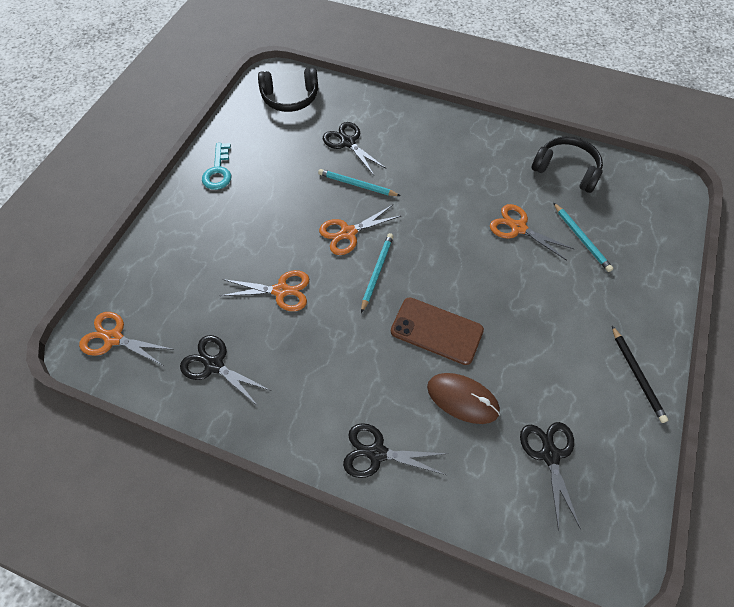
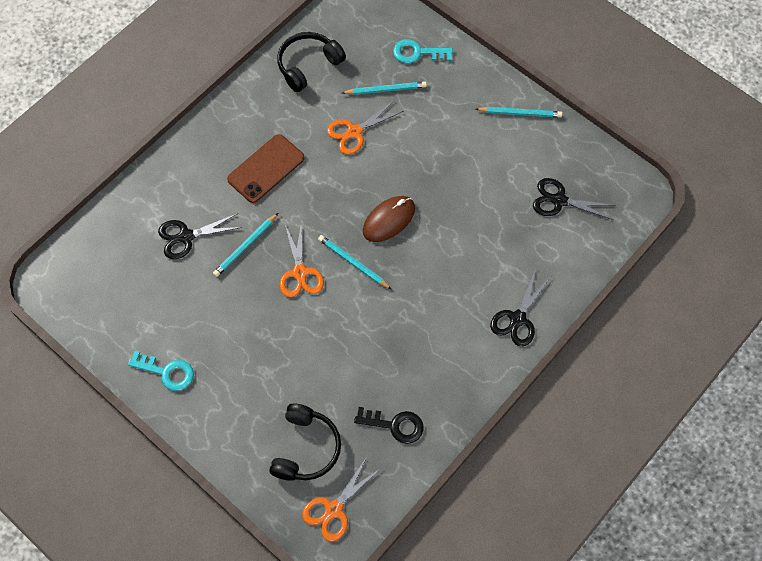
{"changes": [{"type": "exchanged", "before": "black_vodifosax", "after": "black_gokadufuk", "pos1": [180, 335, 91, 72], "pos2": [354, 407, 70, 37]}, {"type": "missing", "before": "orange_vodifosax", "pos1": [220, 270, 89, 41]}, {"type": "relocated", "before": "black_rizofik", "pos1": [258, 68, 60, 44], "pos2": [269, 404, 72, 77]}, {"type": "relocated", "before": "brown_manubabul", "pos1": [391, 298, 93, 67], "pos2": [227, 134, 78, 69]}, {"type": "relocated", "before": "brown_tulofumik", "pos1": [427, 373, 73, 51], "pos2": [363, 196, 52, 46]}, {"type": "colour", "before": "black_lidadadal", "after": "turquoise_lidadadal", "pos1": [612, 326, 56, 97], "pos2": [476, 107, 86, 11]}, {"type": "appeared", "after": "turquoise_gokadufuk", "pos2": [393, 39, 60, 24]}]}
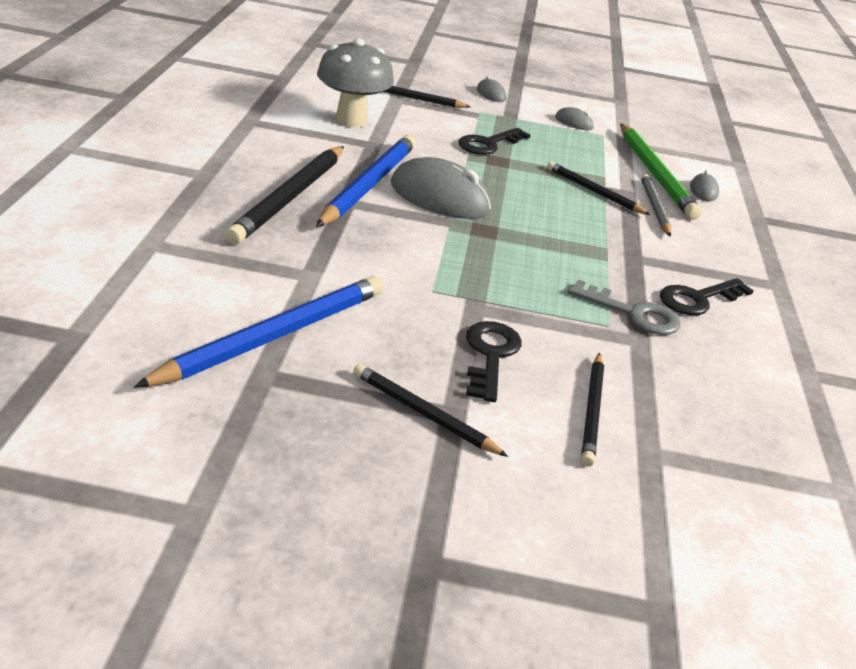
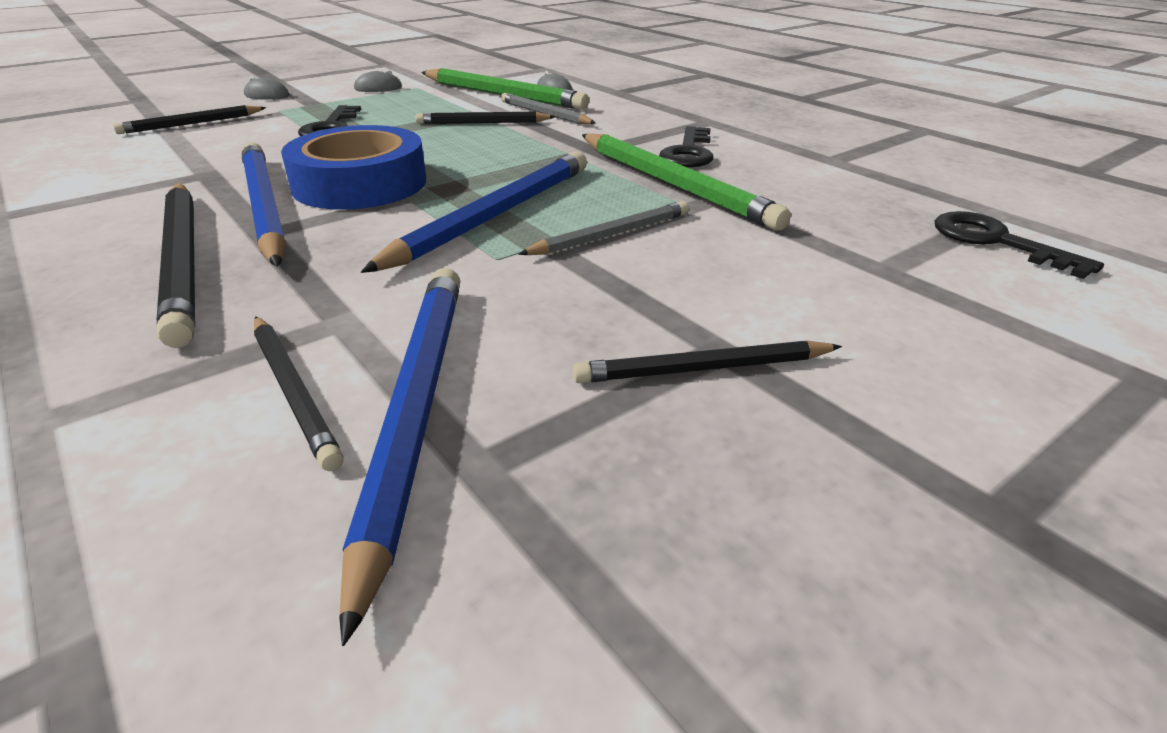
{"changes": [{"type": "missing", "before": "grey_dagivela", "pos1": [317, 38, 77, 90]}, {"type": "exchanged", "before": "grey_tulofumik", "after": "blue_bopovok", "pos1": [391, 157, 100, 62], "pos2": [281, 125, 145, 85]}, {"type": "relocated", "before": "black_gokadufuk", "pos1": [466, 321, 56, 81], "pos2": [934, 211, 170, 68]}, {"type": "exchanged", "before": "grey_gokadufuk", "after": "green_lidadadal", "pos1": [568, 279, 112, 56], "pos2": [582, 133, 209, 97]}, {"type": "relocated", "before": "black_lidadadal", "pos1": [581, 353, 23, 114], "pos2": [254, 316, 90, 155]}, {"type": "appeared", "after": "blue_lidadadal", "pos2": [361, 151, 226, 122]}, {"type": "appeared", "after": "grey_lidadadal", "pos2": [518, 201, 171, 54]}]}
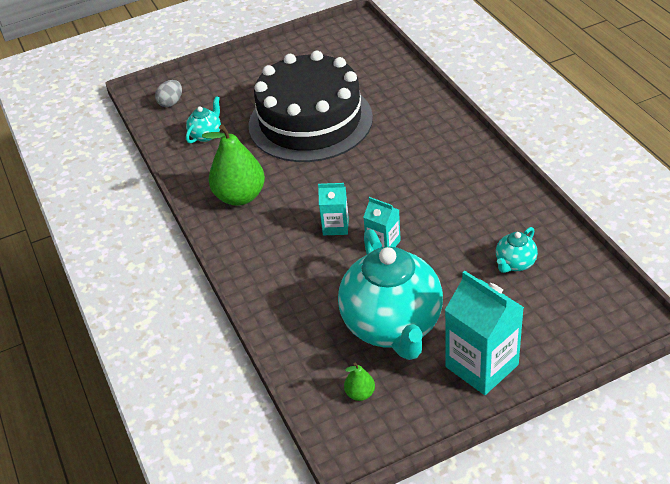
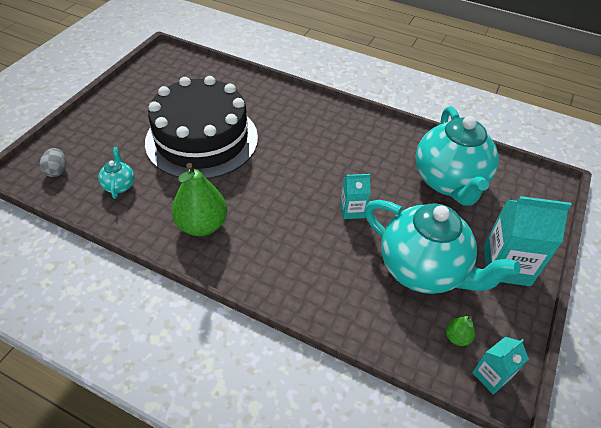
{"changes": [{"type": "relocated", "before": "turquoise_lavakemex", "pos1": [318, 183, 31, 52], "pos2": [472, 337, 57, 57]}, {"type": "size", "before": "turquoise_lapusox", "pos1": [496, 227, 42, 46], "pos2": [416, 106, 83, 100], "scale": 2.38}]}
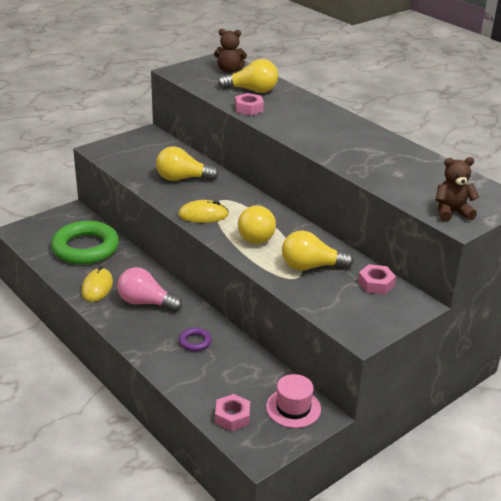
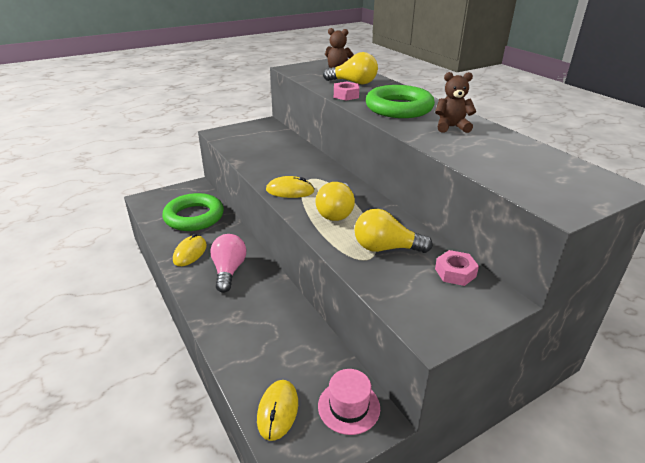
{"changes": [{"type": "spun", "before": "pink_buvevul", "pos1": [117, 267, 65, 45], "pos2": [210, 234, 36, 59], "turn": 60}, {"type": "missing", "before": "yellow_buvevul", "pos1": [156, 146, 63, 35]}, {"type": "missing", "before": "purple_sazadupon", "pos1": [179, 328, 32, 23]}, {"type": "exchanged", "before": "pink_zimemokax", "after": "yellow_tulofumik", "pos1": [215, 394, 35, 37], "pos2": [257, 380, 41, 61]}, {"type": "relocated", "before": "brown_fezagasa", "pos1": [436, 157, 43, 65], "pos2": [435, 72, 41, 61]}, {"type": "appeared", "after": "green_sazadupon", "pos2": [366, 85, 69, 33]}]}
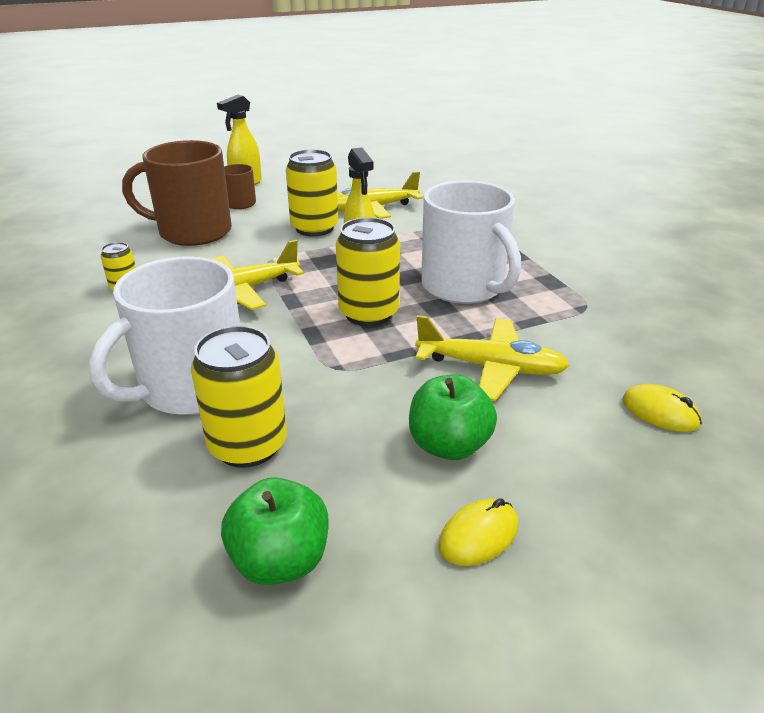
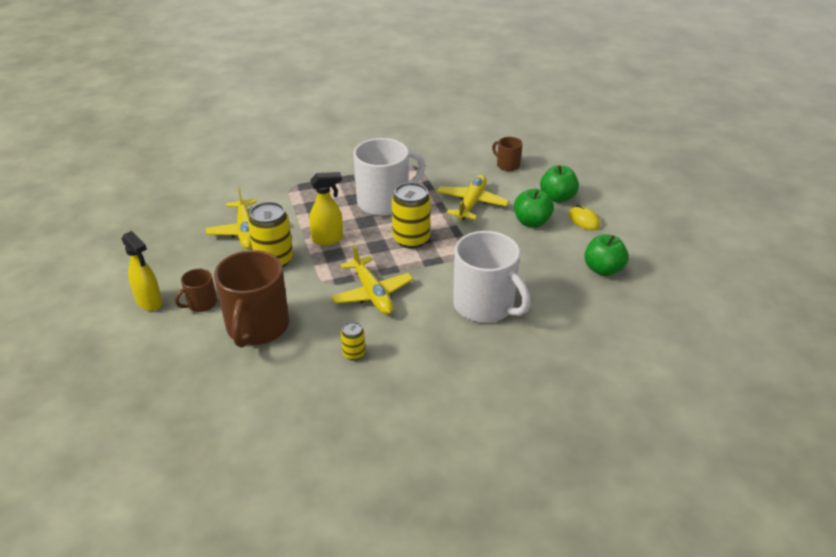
{"changes": [{"type": "missing", "before": "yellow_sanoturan", "pos1": [191, 326, 96, 142]}, {"type": "exchanged", "before": "yellow_tulofumik", "after": "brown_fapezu", "pos1": [622, 384, 80, 48], "pos2": [492, 137, 31, 34]}, {"type": "appeared", "after": "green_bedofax", "pos2": [540, 165, 39, 38]}]}
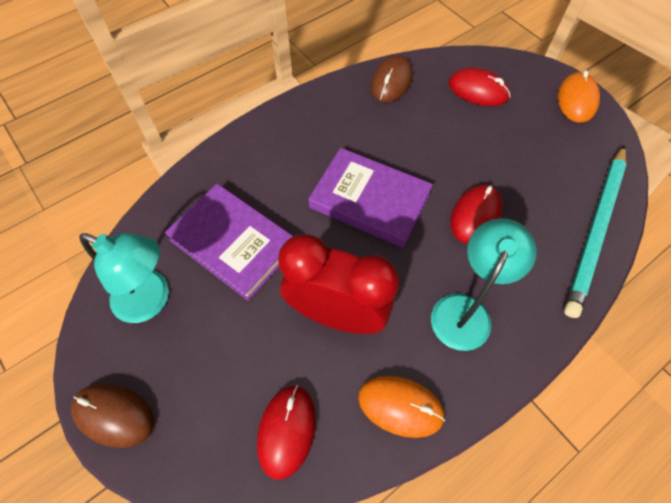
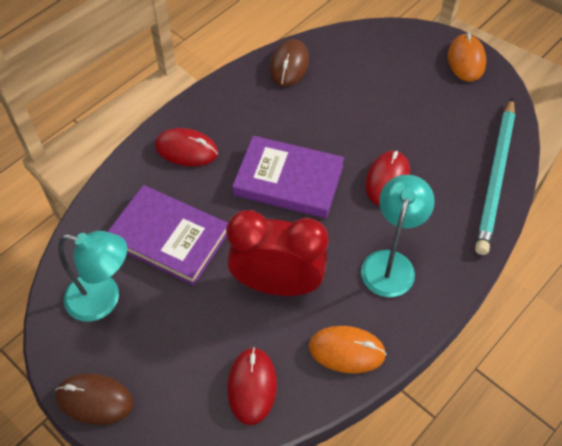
{"changes": [{"type": "relocated", "before": "red_tulofumik", "pos1": [449, 68, 61, 38], "pos2": [155, 128, 63, 38]}]}
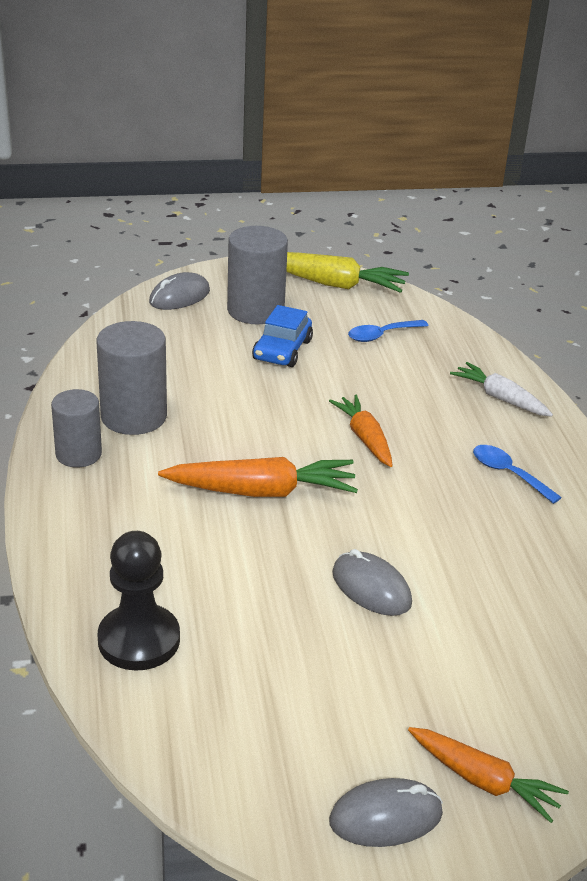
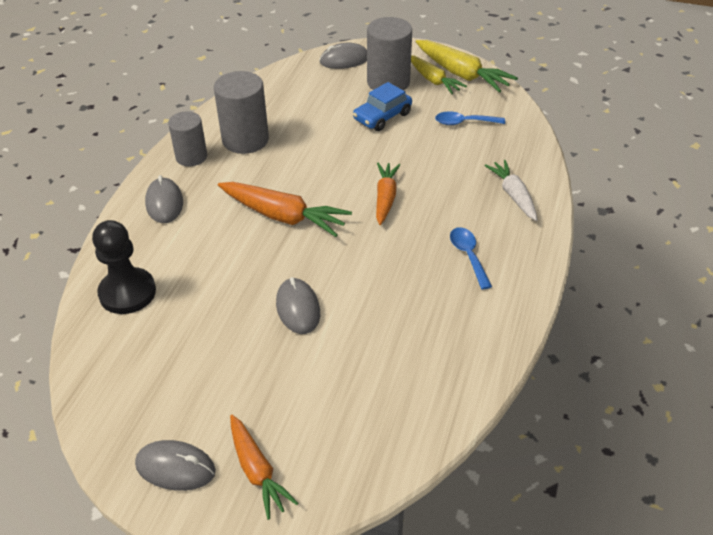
{"changes": [{"type": "appeared", "after": "grey_tulofumik", "pos2": [145, 175, 38, 48]}, {"type": "appeared", "after": "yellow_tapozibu", "pos2": [411, 55, 56, 39]}]}
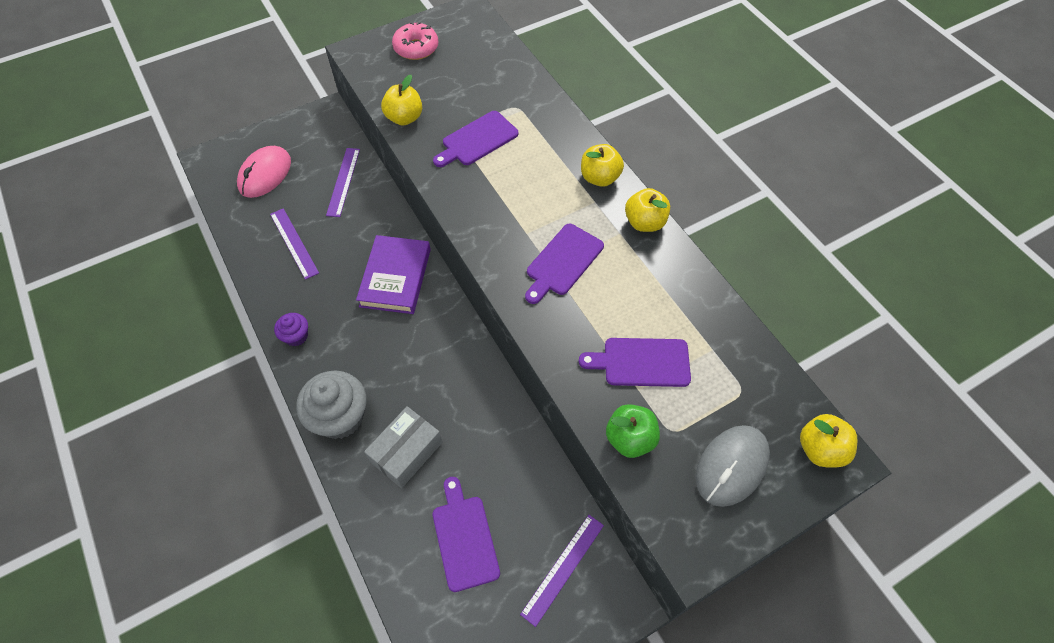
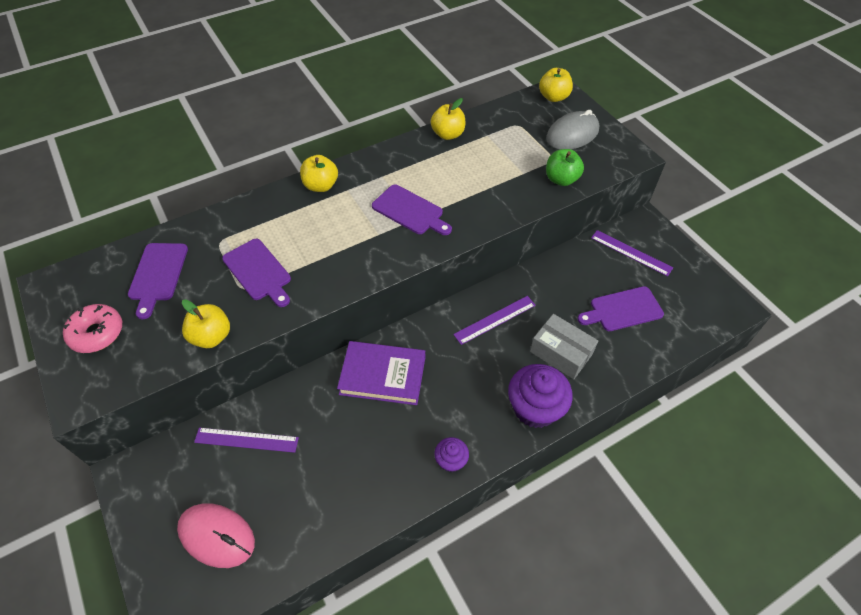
{"changes": [{"type": "relocated", "before": "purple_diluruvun", "pos1": [270, 208, 49, 72], "pos2": [453, 296, 83, 49]}, {"type": "colour", "before": "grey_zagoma", "after": "purple_zagoma", "pos1": [296, 371, 70, 68], "pos2": [508, 364, 65, 64]}, {"type": "relocated", "before": "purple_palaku", "pos1": [579, 338, 112, 49], "pos2": [128, 243, 60, 76]}, {"type": "relocated", "before": "yellow_bedofax", "pos1": [625, 188, 45, 44], "pos2": [431, 98, 34, 42]}, {"type": "spun", "before": "grey_tulofumik", "pos1": [696, 425, 74, 82], "pos2": [546, 110, 53, 40], "turn": -75}]}
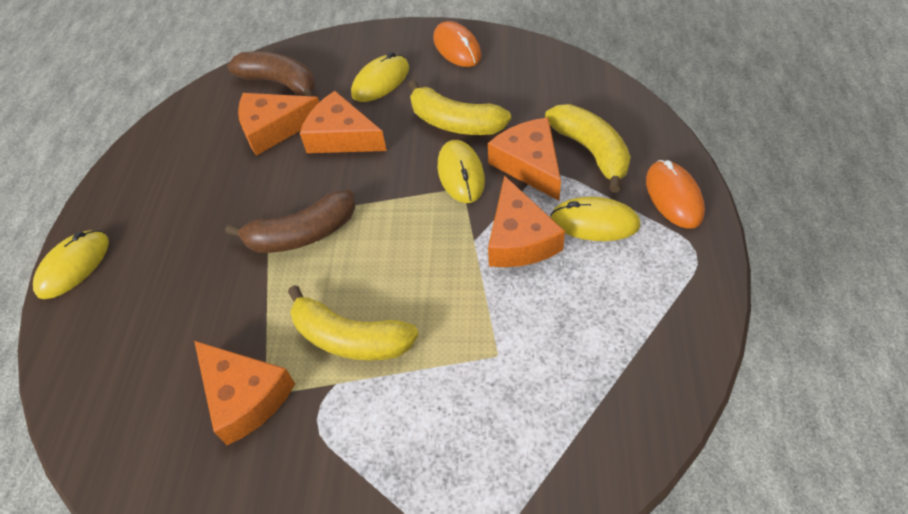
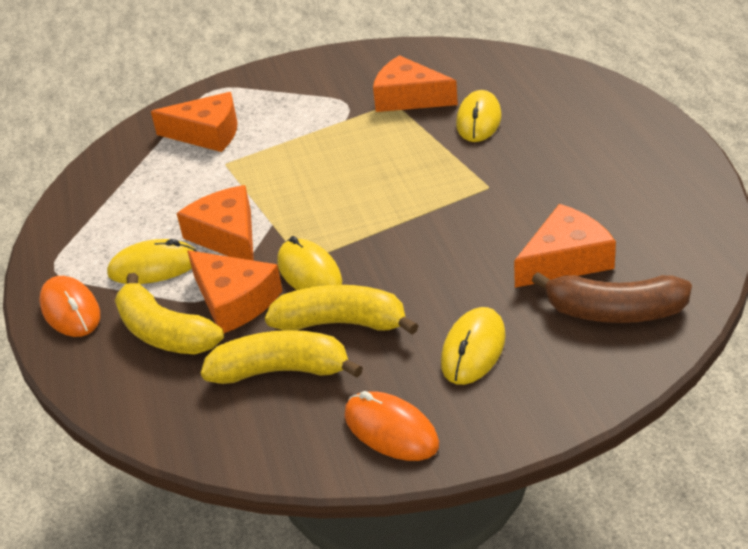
{"changes": [{"type": "relocated", "before": "yellow_tulofumik", "pos1": [33, 230, 76, 69], "pos2": [456, 90, 46, 52]}, {"type": "missing", "before": "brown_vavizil", "pos1": [225, 190, 130, 63]}, {"type": "relocated", "before": "yellow_vavizil", "pos1": [288, 285, 131, 76], "pos2": [201, 330, 162, 54]}, {"type": "relocated", "before": "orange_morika", "pos1": [300, 91, 87, 62], "pos2": [151, 92, 87, 60]}]}
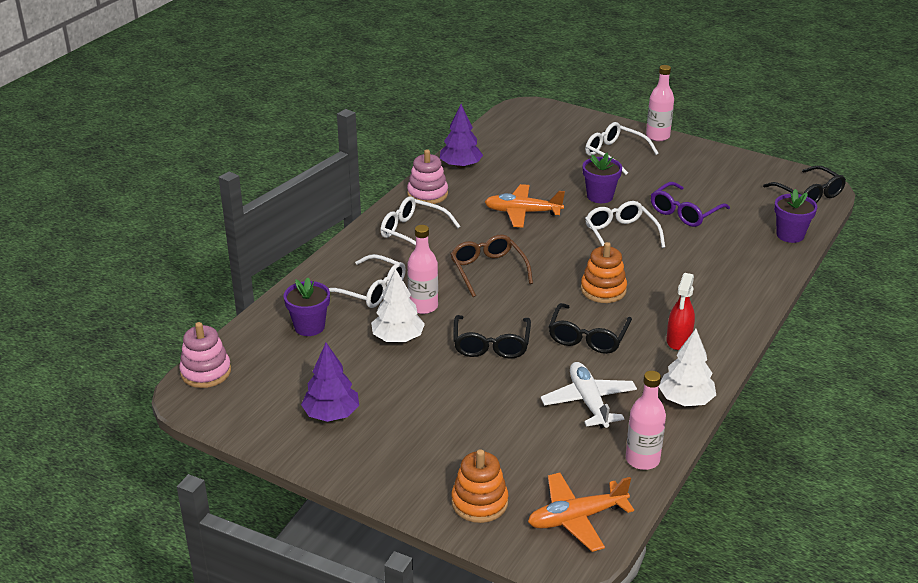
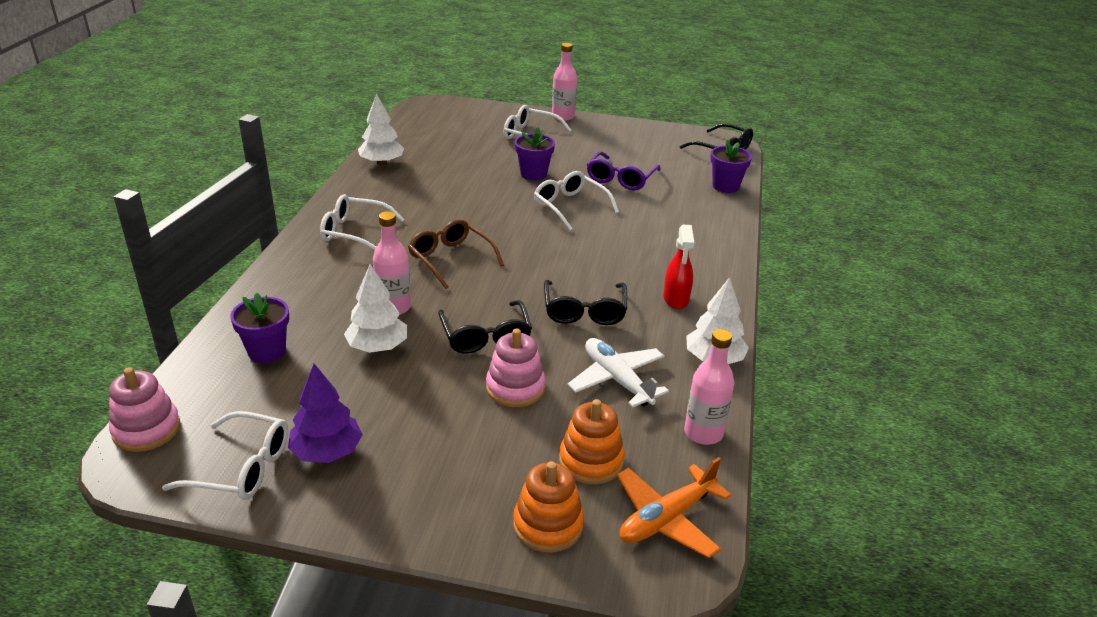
{"changes": [{"type": "relocated", "before": "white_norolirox", "pos1": [328, 254, 78, 54], "pos2": [162, 411, 126, 89]}, {"type": "relocated", "before": "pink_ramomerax", "pos1": [407, 150, 41, 54], "pos2": [486, 329, 60, 78]}, {"type": "colour", "before": "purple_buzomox", "after": "white_buzomox", "pos1": [440, 104, 43, 64], "pos2": [358, 94, 46, 71]}, {"type": "missing", "before": "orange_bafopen", "pos1": [485, 184, 80, 43]}, {"type": "relocated", "before": "orange_ramomerax", "pos1": [581, 242, 46, 61], "pos2": [559, 399, 66, 85]}]}
